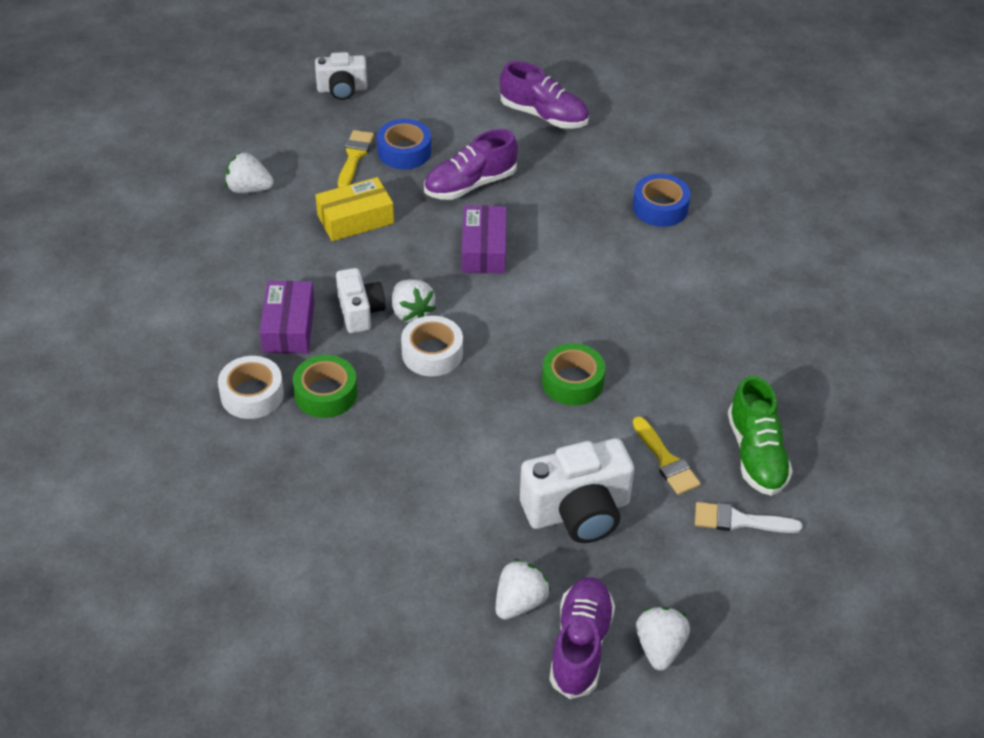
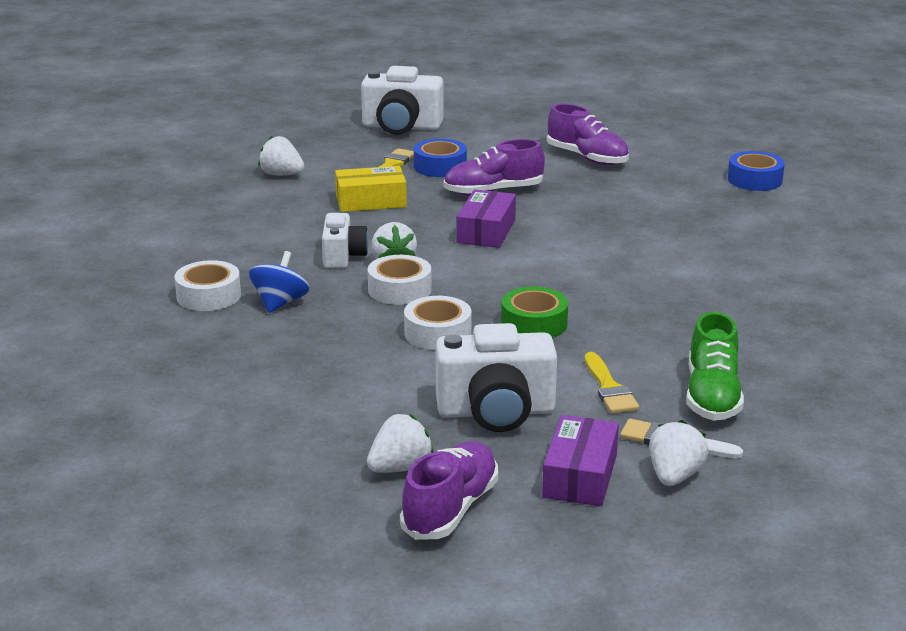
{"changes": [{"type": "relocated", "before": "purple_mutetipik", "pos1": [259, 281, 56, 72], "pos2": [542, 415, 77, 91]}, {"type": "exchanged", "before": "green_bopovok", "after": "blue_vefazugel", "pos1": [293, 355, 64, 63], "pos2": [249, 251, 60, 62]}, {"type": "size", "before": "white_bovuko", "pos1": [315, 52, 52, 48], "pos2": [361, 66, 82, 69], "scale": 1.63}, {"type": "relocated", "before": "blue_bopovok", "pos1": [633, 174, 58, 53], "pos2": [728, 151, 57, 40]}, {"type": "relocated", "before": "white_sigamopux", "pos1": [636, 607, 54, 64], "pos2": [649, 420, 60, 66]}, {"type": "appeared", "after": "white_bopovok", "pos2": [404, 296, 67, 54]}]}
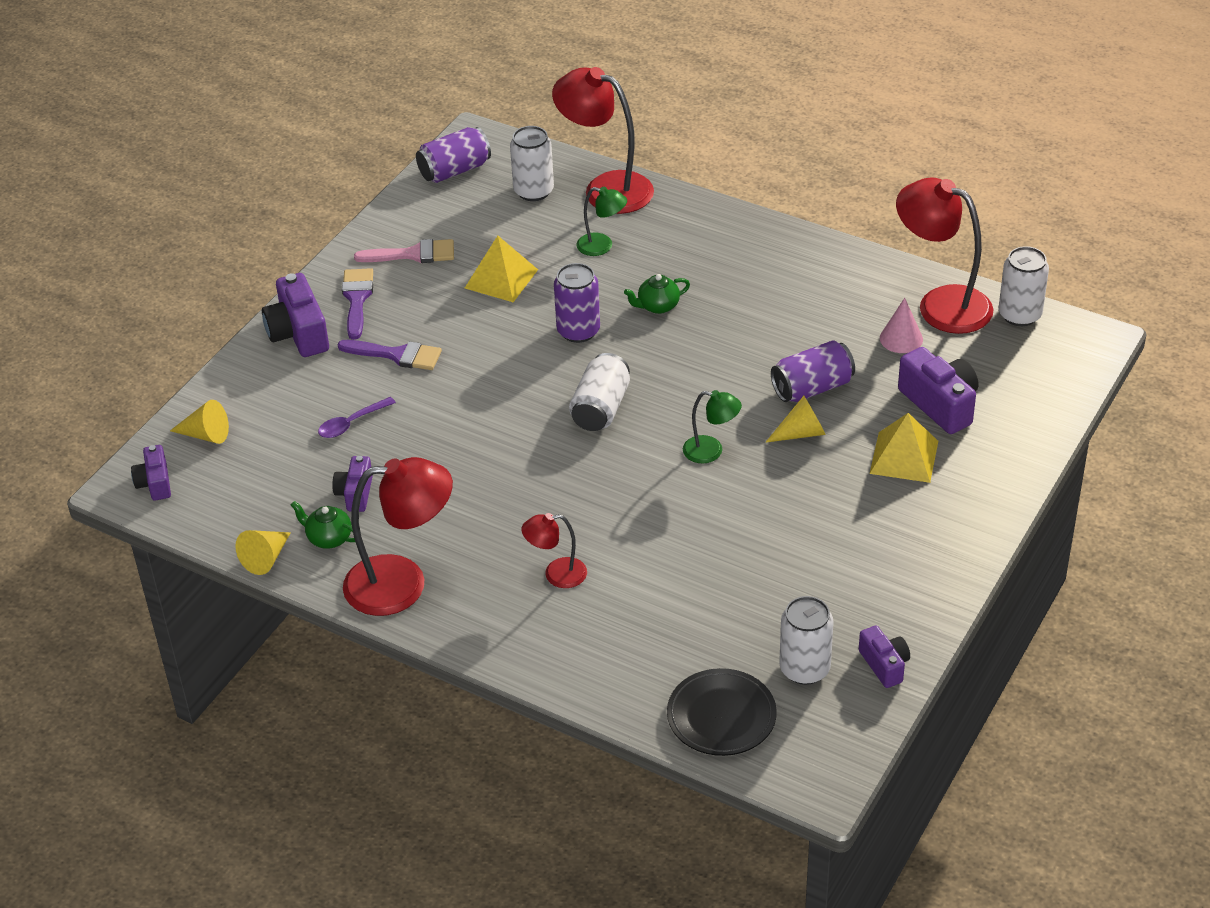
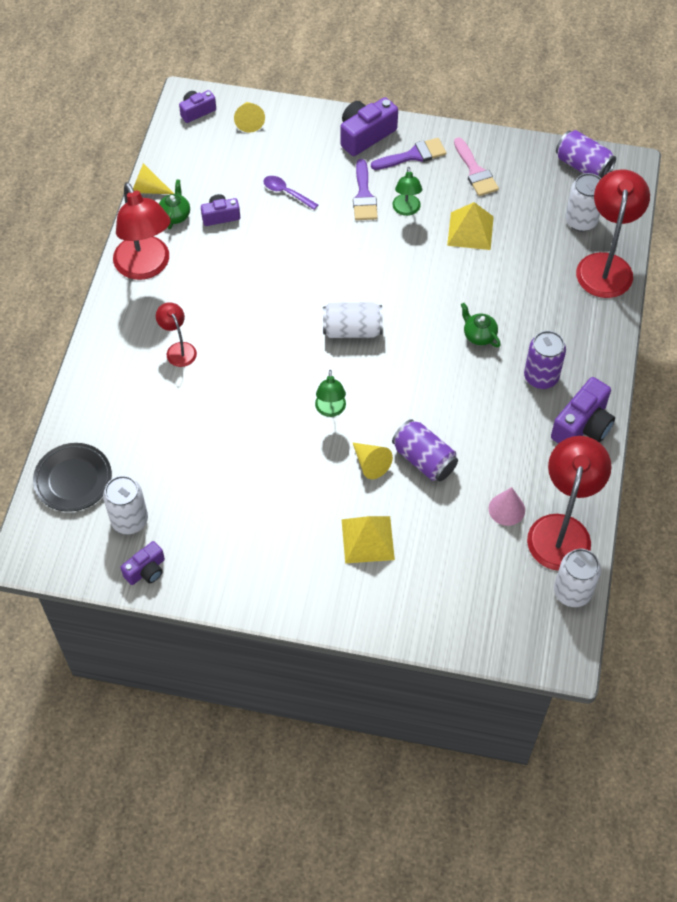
{"changes": [{"type": "relocated", "before": "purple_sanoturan", "pos1": [554, 263, 46, 80], "pos2": [524, 331, 42, 58]}, {"type": "relocated", "before": "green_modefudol", "pos1": [576, 187, 51, 69], "pos2": [392, 167, 30, 49]}, {"type": "relocated", "before": "purple_bovuko", "pos1": [898, 347, 80, 87], "pos2": [551, 377, 64, 67]}]}
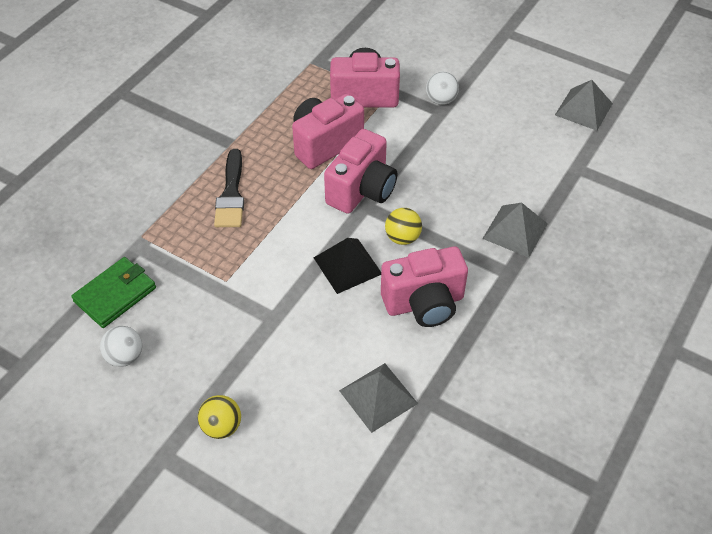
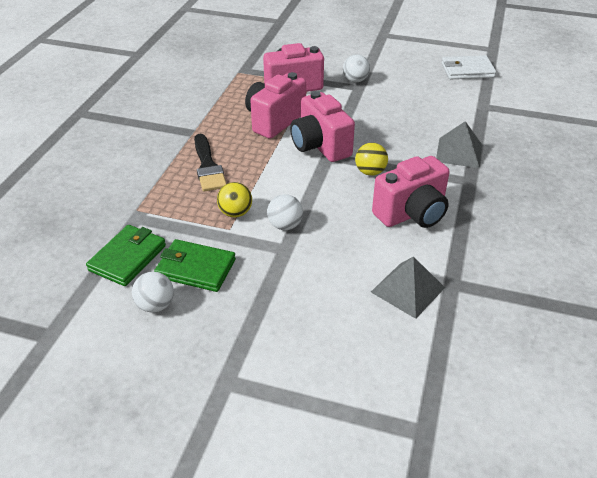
{"changes": [{"type": "relocated", "before": "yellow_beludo", "pos1": [198, 395, 43, 44], "pos2": [217, 182, 35, 35]}, {"type": "missing", "before": "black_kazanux", "pos1": [314, 238, 67, 56]}, {"type": "spun", "before": "pink_bovuko", "pos1": [324, 129, 73, 85], "pos2": [290, 91, 65, 71], "turn": 135}, {"type": "exchanged", "before": "grey_kazanux", "after": "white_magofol", "pos1": [555, 80, 58, 51], "pos2": [441, 55, 55, 24]}, {"type": "appeared", "after": "green_magofol", "pos2": [154, 239, 82, 53]}, {"type": "appeared", "after": "white_beludo", "pos2": [267, 194, 36, 36]}]}
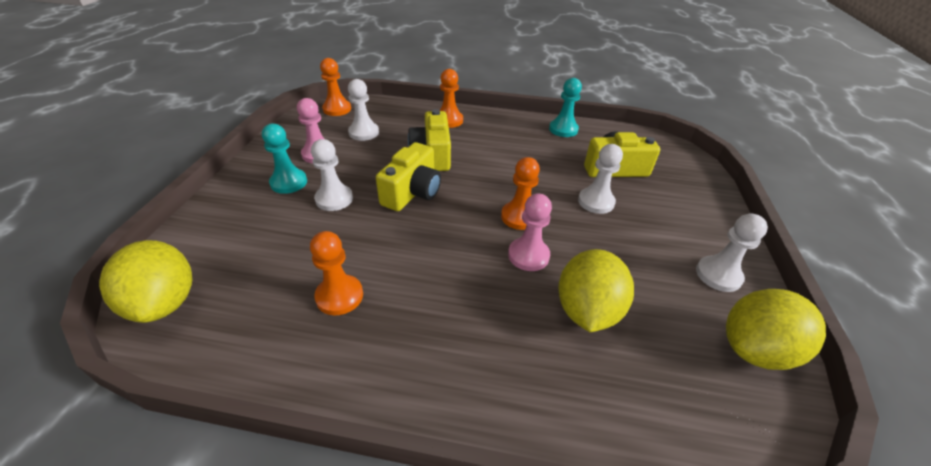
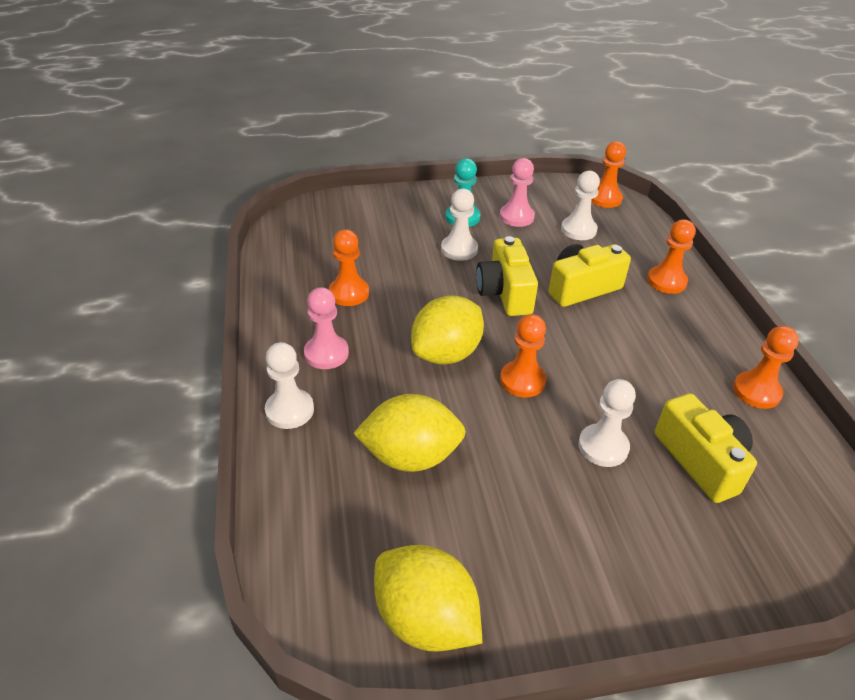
{"changes": [{"type": "relocated", "before": "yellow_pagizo", "pos1": [99, 240, 93, 83], "pos2": [411, 295, 73, 70]}, {"type": "spun", "before": "yellow_bovuko", "pos1": [376, 142, 65, 69], "pos2": [476, 236, 62, 80], "turn": 75}, {"type": "relocated", "before": "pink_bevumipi", "pos1": [508, 193, 44, 78], "pos2": [304, 287, 45, 82]}, {"type": "colour", "before": "turquoise_bevumipi", "after": "orange_bevumipi", "pos1": [549, 78, 33, 59], "pos2": [733, 326, 66, 83]}, {"type": "relocated", "before": "white_bevumipi", "pos1": [696, 213, 72, 79], "pos2": [265, 342, 49, 87]}]}
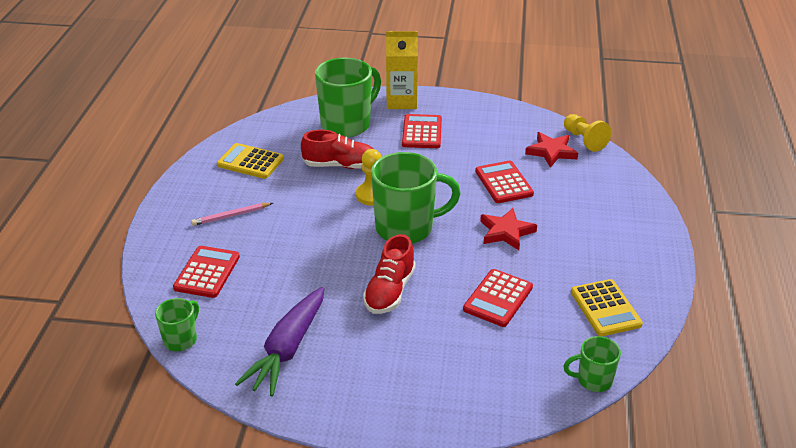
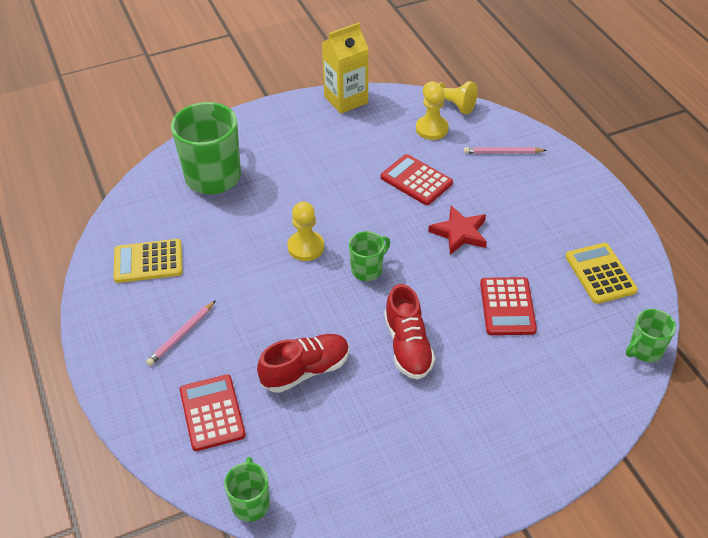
{"changes": [{"type": "missing", "before": "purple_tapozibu", "pos1": [235, 287, 89, 110]}, {"type": "relocated", "before": "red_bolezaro", "pos1": [301, 130, 73, 39], "pos2": [257, 334, 92, 59]}, {"type": "size", "before": "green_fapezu", "pos1": [371, 152, 90, 92], "pos2": [349, 231, 41, 50], "scale": 0.51}, {"type": "relocated", "before": "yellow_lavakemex", "pos1": [386, 31, 32, 78], "pos2": [322, 23, 46, 91]}, {"type": "missing", "before": "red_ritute", "pos1": [402, 114, 40, 34]}, {"type": "exchanged", "before": "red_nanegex", "after": "yellow_bevumipi", "pos1": [525, 132, 53, 35], "pos2": [416, 84, 33, 56]}, {"type": "spun", "before": "yellow_ritute", "pos1": [571, 279, 72, 57], "pos2": [565, 243, 73, 61], "turn": -150}, {"type": "appeared", "after": "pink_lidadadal", "pos2": [464, 147, 83, 6]}]}
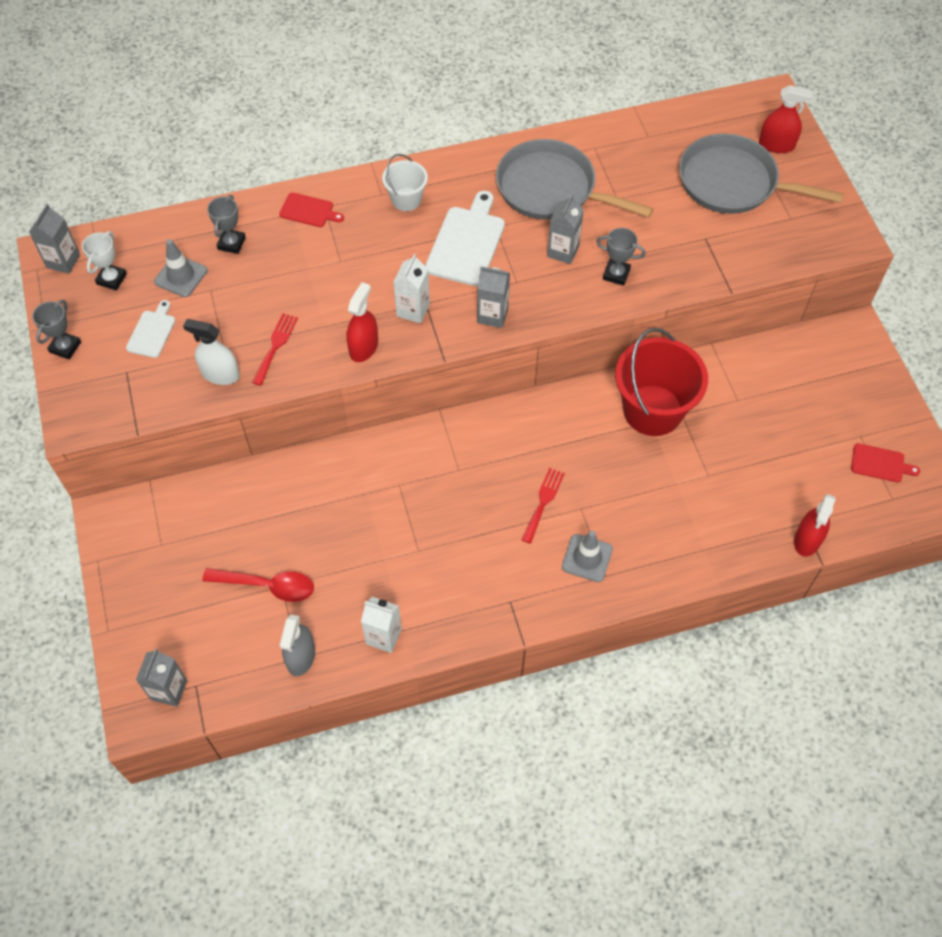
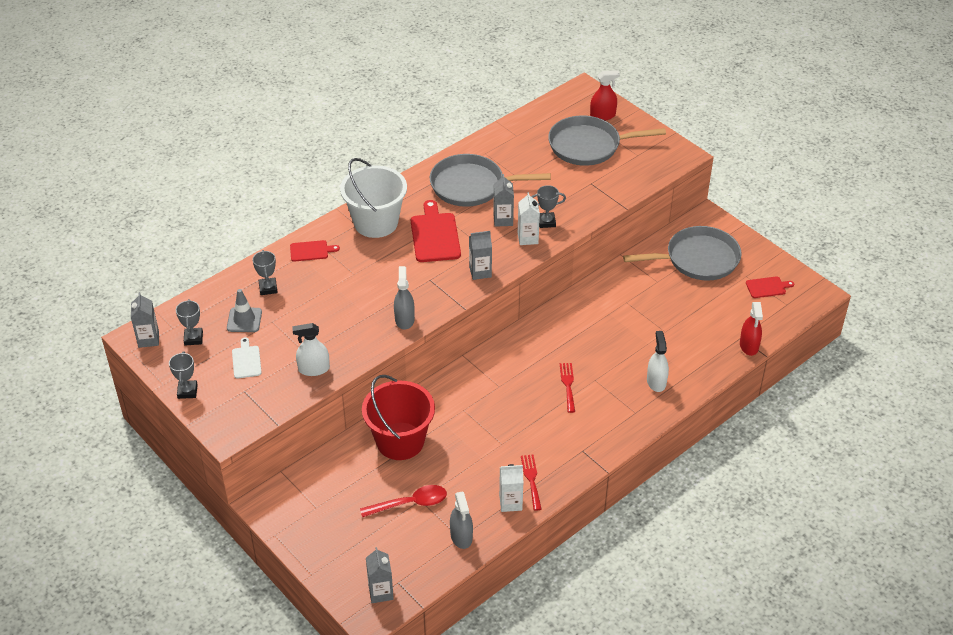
{"changes": [{"type": "colour", "before": "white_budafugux", "after": "grey_budafugux", "pos1": [82, 231, 45, 59], "pos2": [176, 299, 27, 46]}, {"type": "relocated", "before": "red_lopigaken", "pos1": [252, 313, 46, 73], "pos2": [521, 455, 21, 56]}, {"type": "colour", "before": "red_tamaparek", "after": "grey_tamaparek", "pos1": [346, 282, 32, 80], "pos2": [394, 266, 21, 63]}, {"type": "size", "before": "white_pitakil", "pos1": [382, 154, 46, 57], "pos2": [340, 158, 67, 80], "scale": 1.94}, {"type": "relocated", "before": "white_lavakemex", "pos1": [394, 254, 36, 69], "pos2": [518, 192, 22, 53]}, {"type": "colour", "before": "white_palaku", "after": "red_palaku", "pos1": [425, 191, 80, 95], "pos2": [411, 200, 50, 62]}, {"type": "missing", "before": "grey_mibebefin", "pos1": [562, 531, 51, 51]}, {"type": "relocated", "before": "red_pitakil", "pos1": [615, 328, 93, 108], "pos2": [362, 375, 73, 85]}, {"type": "appeared", "after": "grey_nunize", "pos2": [623, 226, 119, 55]}, {"type": "appeared", "after": "white_tamaparek", "pos2": [647, 331, 22, 61]}]}
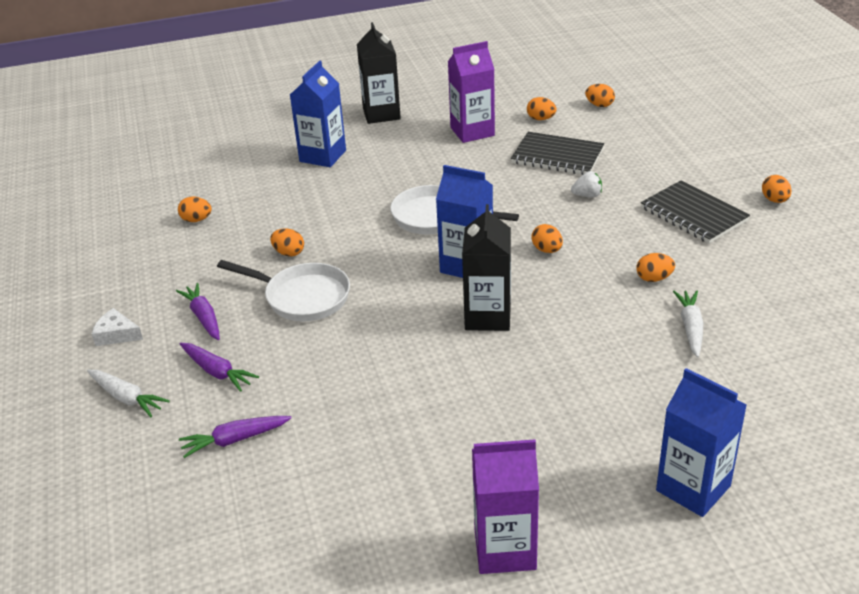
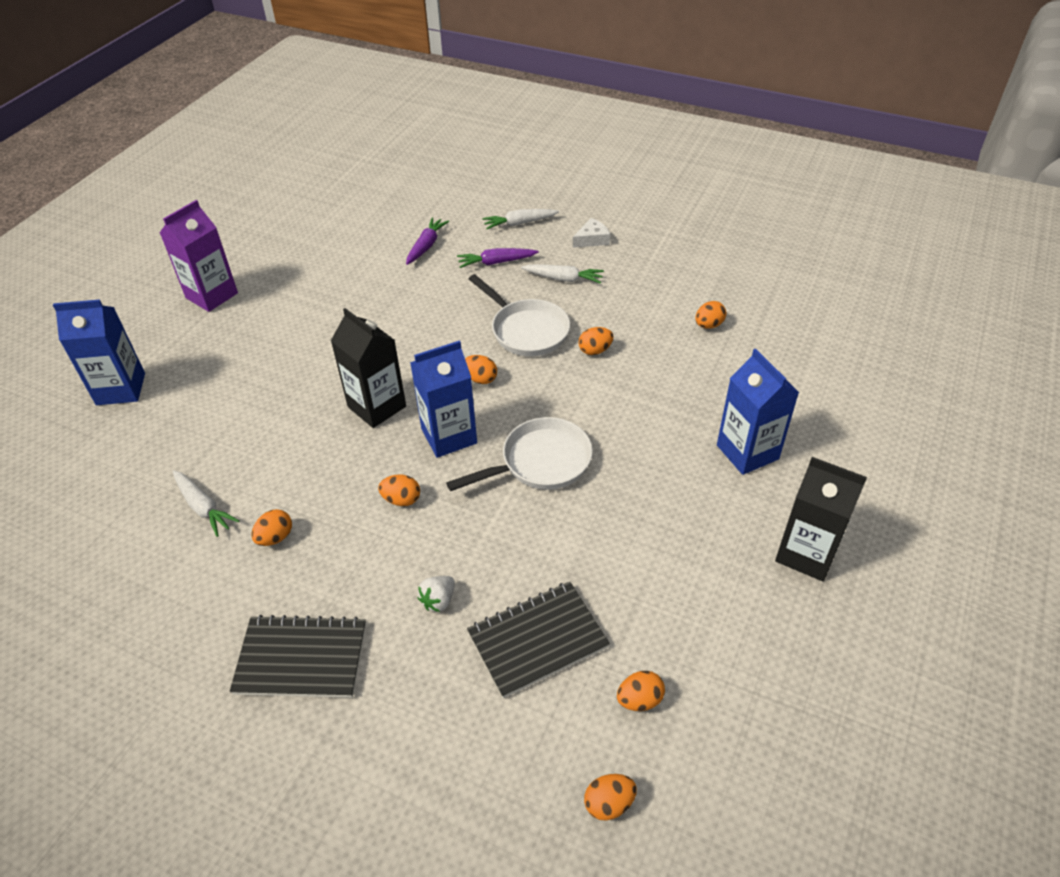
{"changes": [{"type": "colour", "before": "purple_tapozibu", "after": "white_tapozibu", "pos1": [176, 283, 44, 57], "pos2": [521, 264, 83, 20]}, {"type": "spun", "before": "white_nunize", "pos1": [217, 260, 133, 61], "pos2": [469, 274, 101, 82], "turn": -105}, {"type": "missing", "before": "purple_lavakemex", "pos1": [448, 41, 47, 102]}, {"type": "relocated", "before": "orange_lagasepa", "pos1": [762, 175, 30, 28], "pos2": [465, 355, 32, 29]}]}
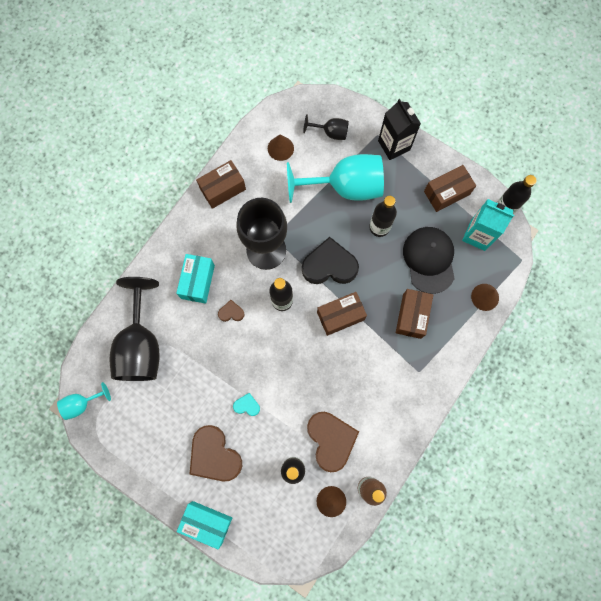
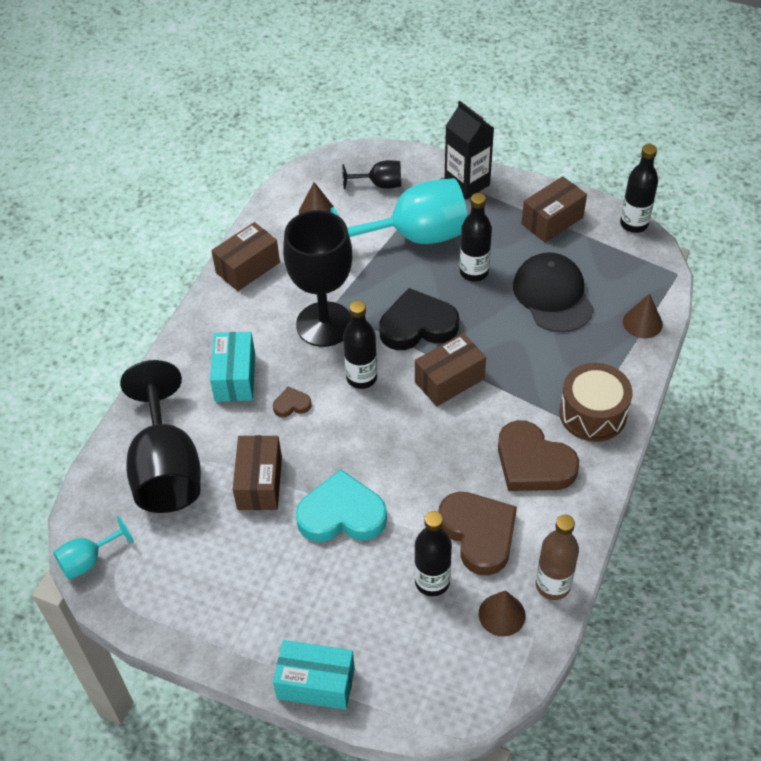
{"changes": [{"type": "relocated", "before": "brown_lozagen", "pos1": [189, 425, 53, 57], "pos2": [498, 420, 81, 71]}, {"type": "size", "before": "turquoise_lozagen", "pos1": [233, 393, 27, 23], "pos2": [295, 469, 92, 73], "scale": 2.19}, {"type": "relocated", "before": "brown_mutetipik", "pos1": [396, 289, 37, 50], "pos2": [232, 435, 50, 75]}, {"type": "missing", "before": "turquoise_lavakemex", "pos1": [462, 199, 52, 52]}, {"type": "appeared", "after": "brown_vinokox", "pos2": [559, 363, 74, 79]}]}
